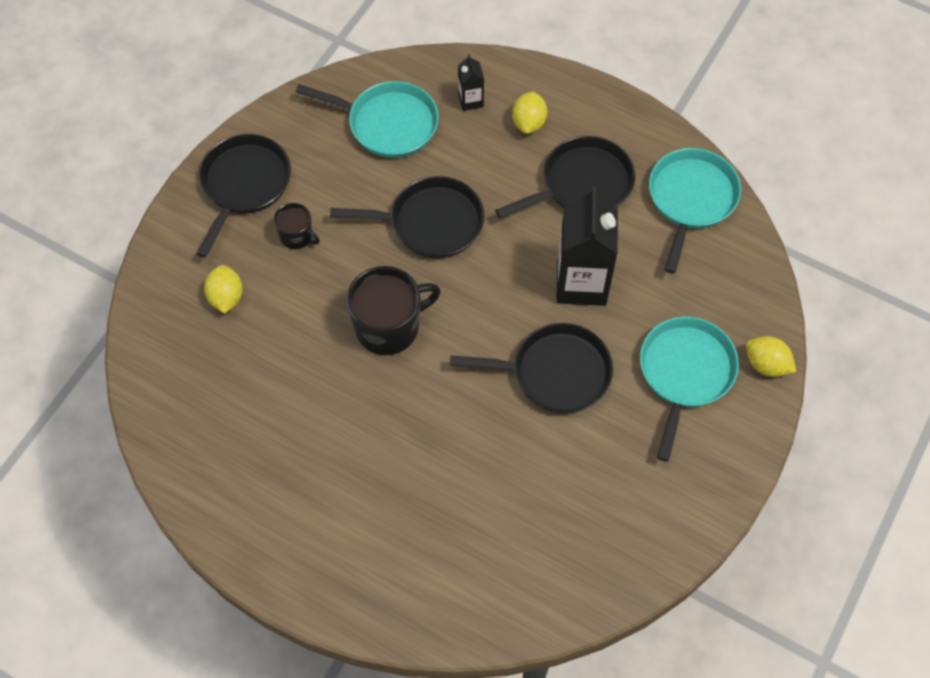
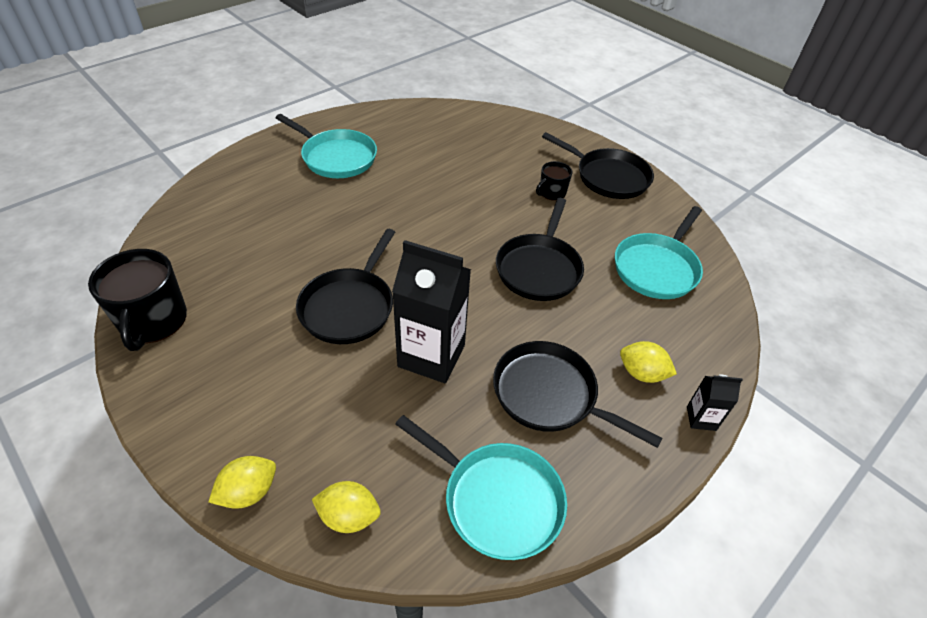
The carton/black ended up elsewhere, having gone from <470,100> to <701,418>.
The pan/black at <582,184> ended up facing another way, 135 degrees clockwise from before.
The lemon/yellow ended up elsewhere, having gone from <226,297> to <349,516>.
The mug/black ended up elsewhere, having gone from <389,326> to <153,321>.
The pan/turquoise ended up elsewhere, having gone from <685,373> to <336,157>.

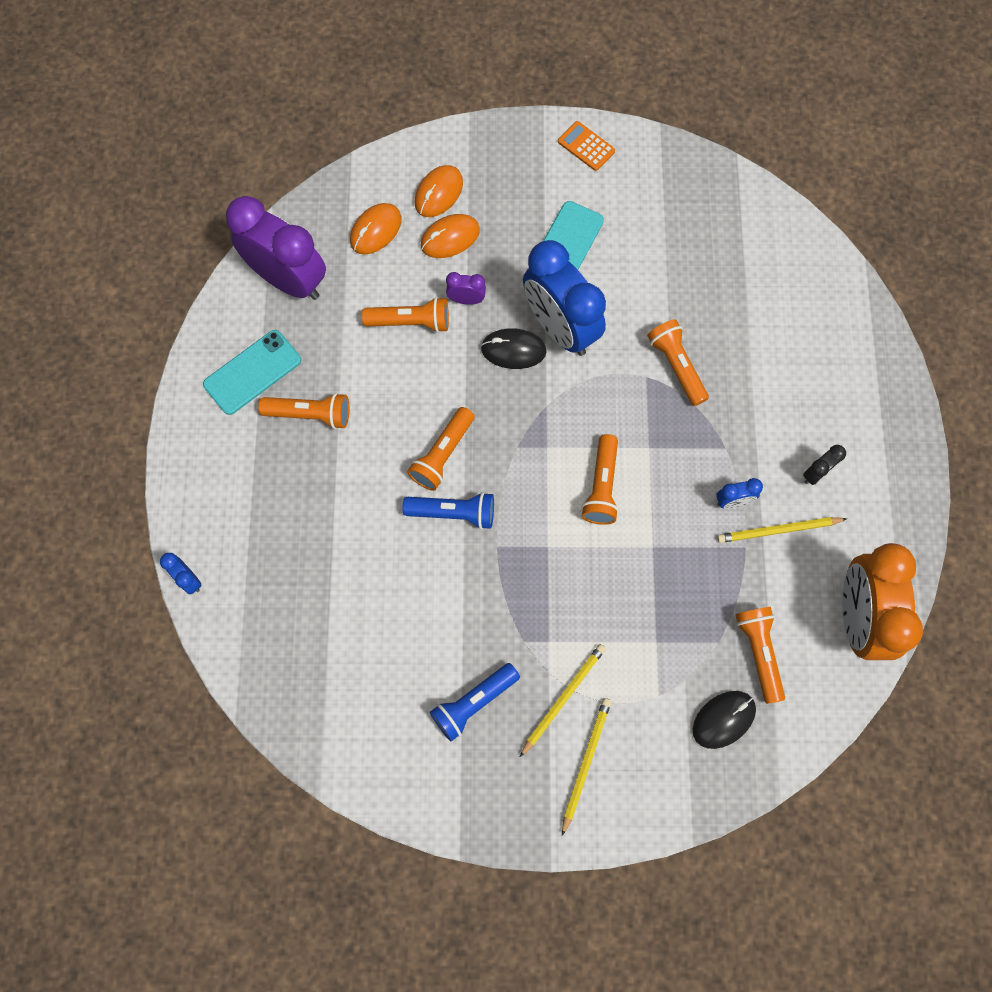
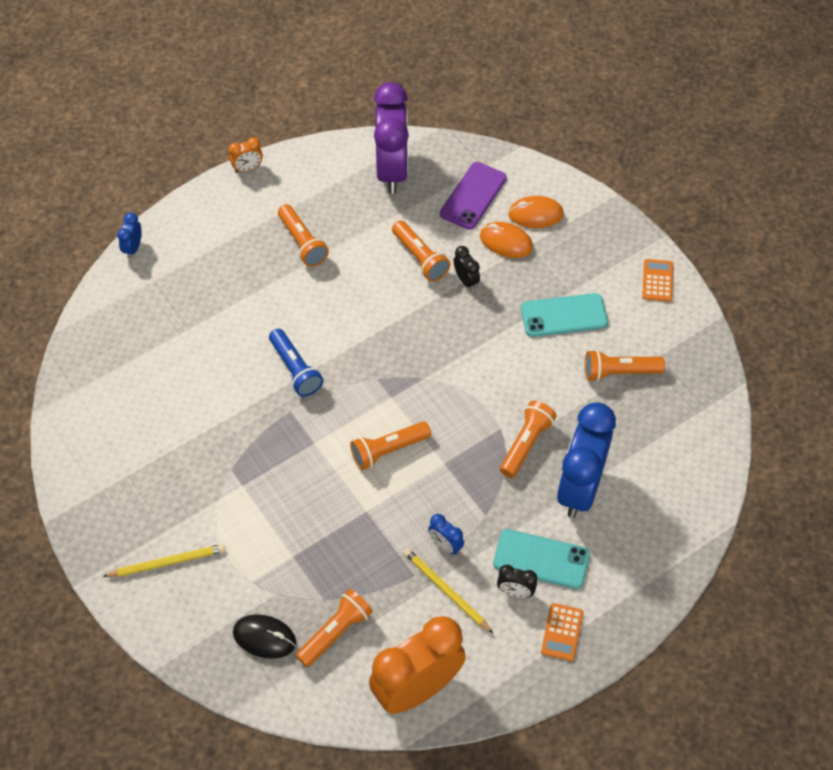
Where the mouse/orange stood at <376,230>, the phone/purple came to stand at <473,196>.
The clock/blue ended up elsewhere, having gone from <560,328> to <580,488>.
What was the clock/purple at <466,299> turned into the clock/black at <466,280>.
The second view lost the mouse/black at <513,350>.
The phone/turquoise ended up elsewhere, having gone from <252,372> to <541,559>.
The flashlight/orange ended up elsewhere, having gone from <442,454> to <619,372>.
The second view lost the pencil/yellow at <563,698>.
The second view lost the flashlight/blue at <473,703>.
The second view gained the clock/orange at <247,168>.
The second view gained the calculator/orange at <562,632>.

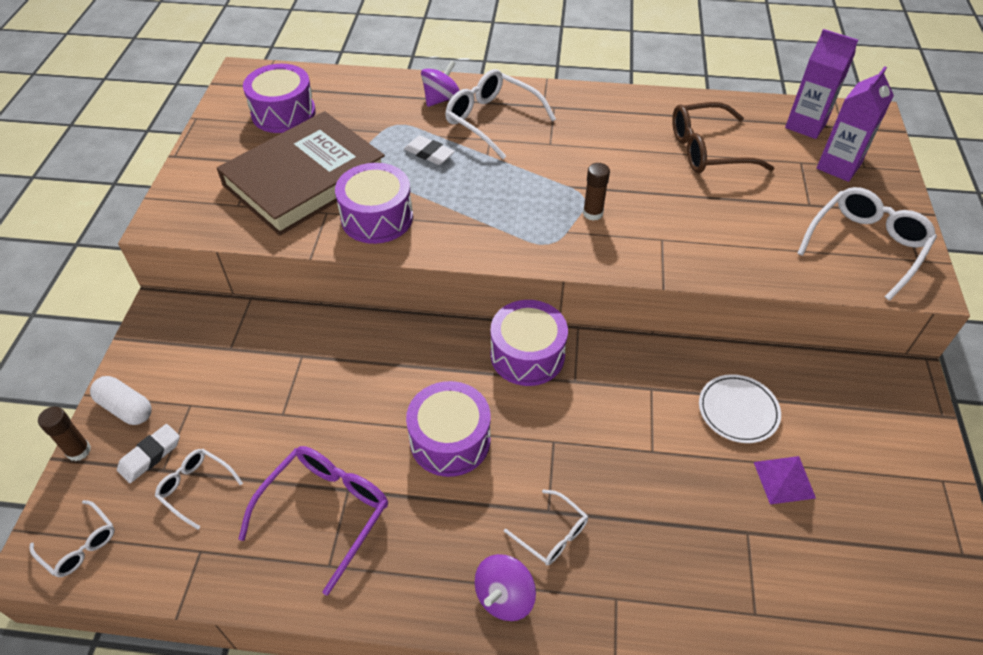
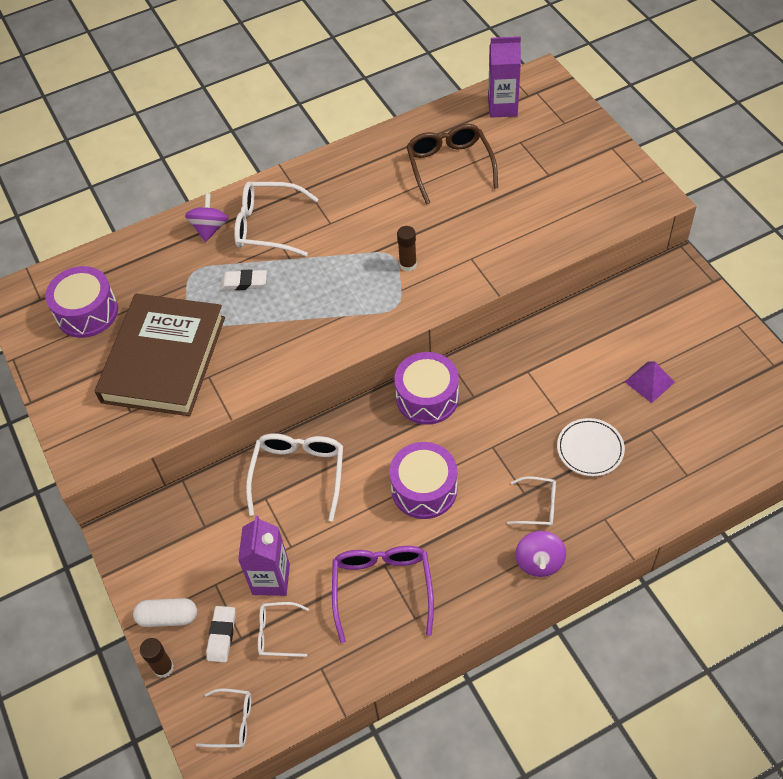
The carton/purple ended up elsewhere, having gone from <838,166> to <271,579>.
The glasses/brown at <708,150> ended up facing another way, 120 degrees clockwise from before.
The second view lost the drum/purple at <377,218>.
The glasses/white ended up elsewhere, having gone from <866,246> to <298,474>.
The plate/white ended up elsewhere, having gone from <738,411> to <590,449>.

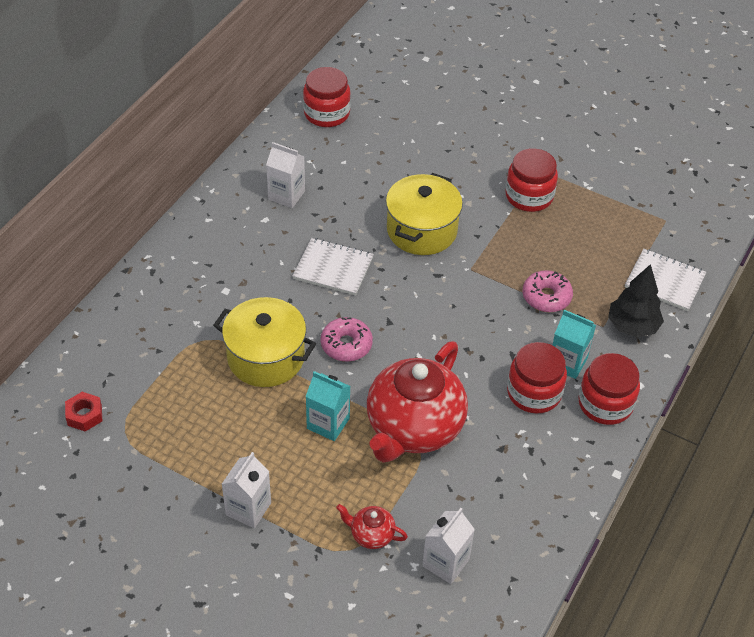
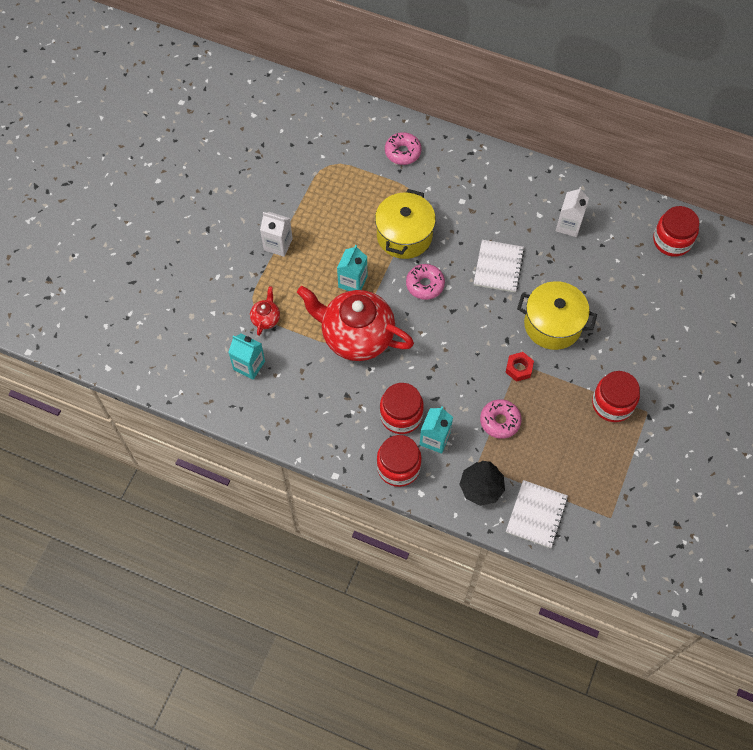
The nut/red ended up elsewhere, having gone from <84,415> to <519,368>.
What was the carton/white at <445,562> turned into the carton/turquoise at <249,365>.
The second view gained the donut/pink at <402,152>.

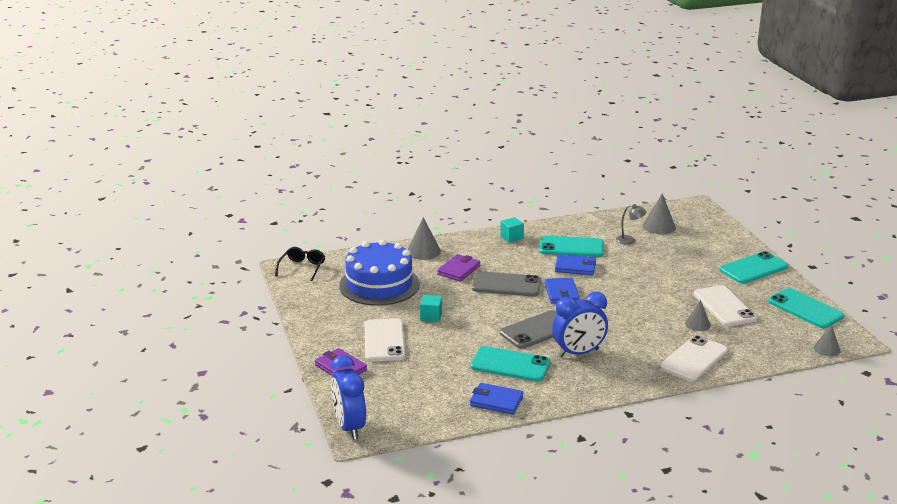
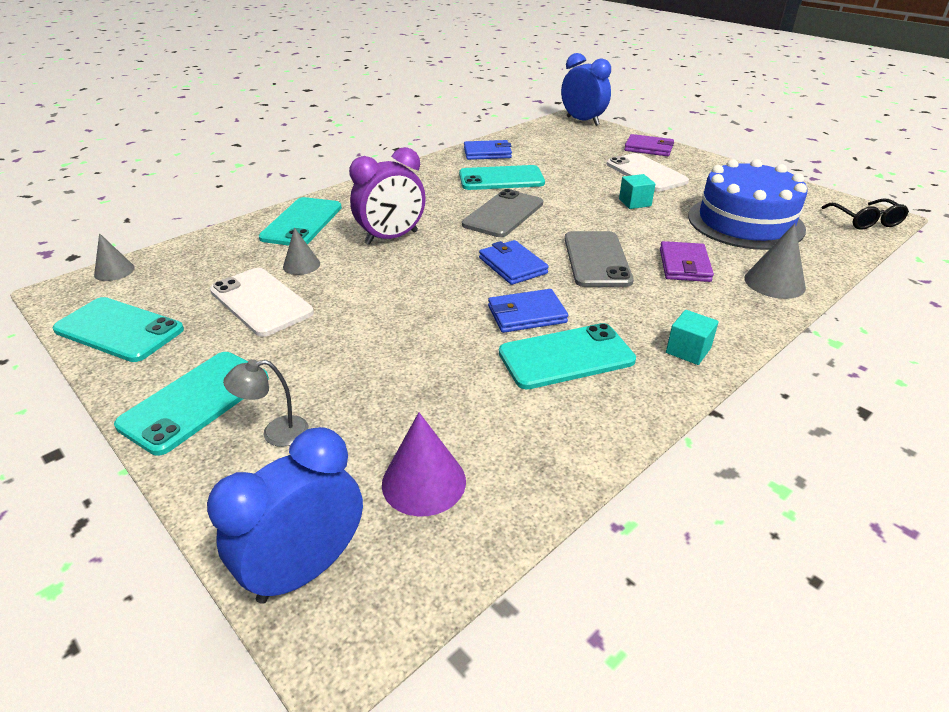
What was the cone/grey at <659,226> turned into the cone/purple at <424,482>.
The lamp/grey ended up elsewhere, having gone from <629,240> to <275,433>.
The phone/grey at <506,285> ended up facing another way, 75 degrees counterclockwise from before.
The clock/blue ended up elsewhere, having gone from <578,353> to <305,569>.
What was the phone/white at <693,359> turned into the phone/turquoise at <302,222>.
The second view gained the clock/purple at <391,238>.

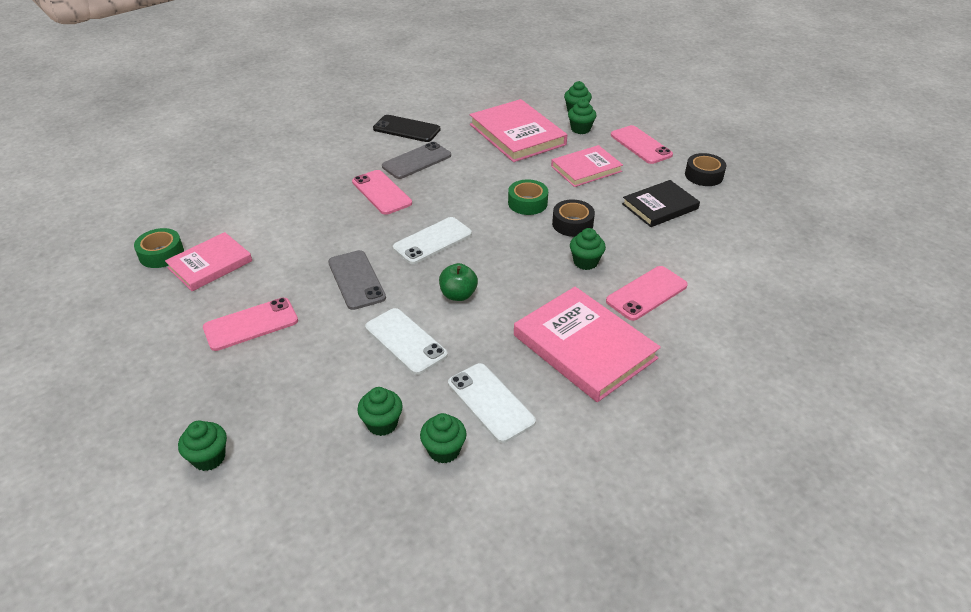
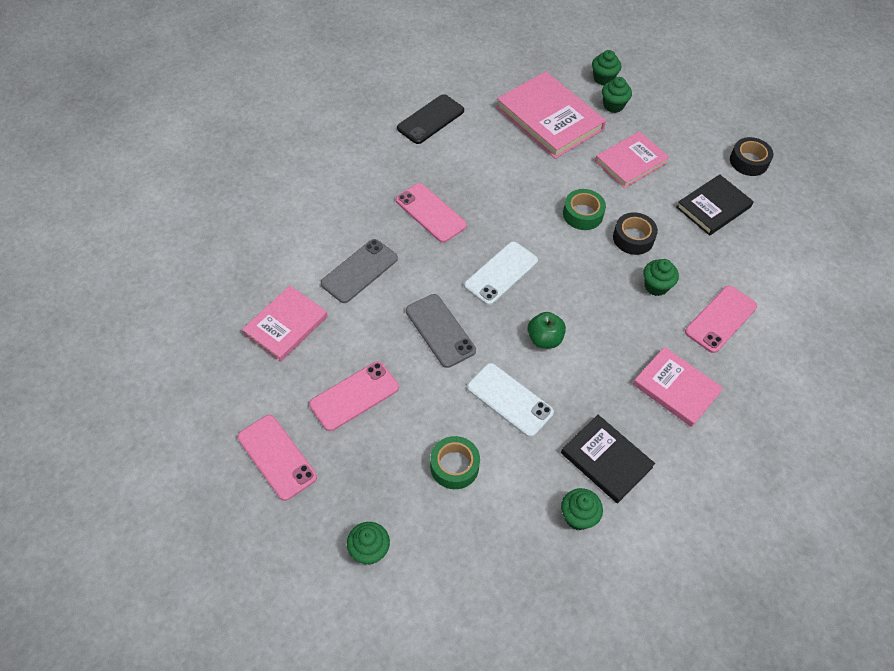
The phone/black at <406,129> ended up facing another way, 60 degrees counterclockwise from before.
The phone/pink ended up elsewhere, having gone from <640,145> to <277,457>.
The phone/grey ended up elsewhere, having gone from <417,161> to <359,271>.
The tape/green ended up elsewhere, having gone from <161,254> to <454,466>.
The size of the book/pink at <584,347> changed by a factor of 0.64.
Where the phone/white stood at <490,402>, the book/black came to stand at <606,460>.
The second view lost the cupcake/green at <382,424>.

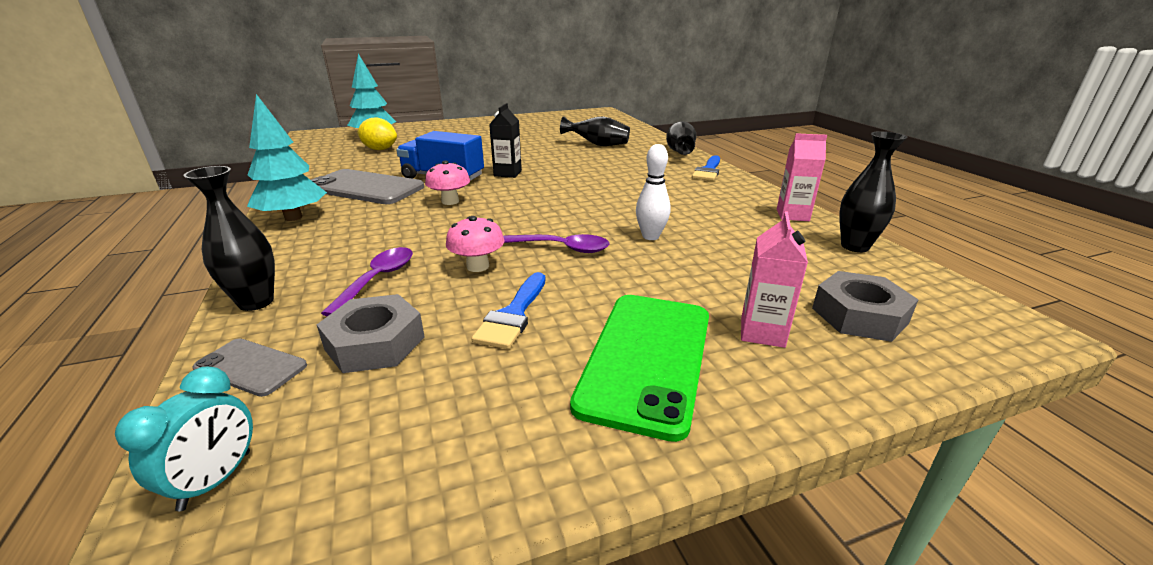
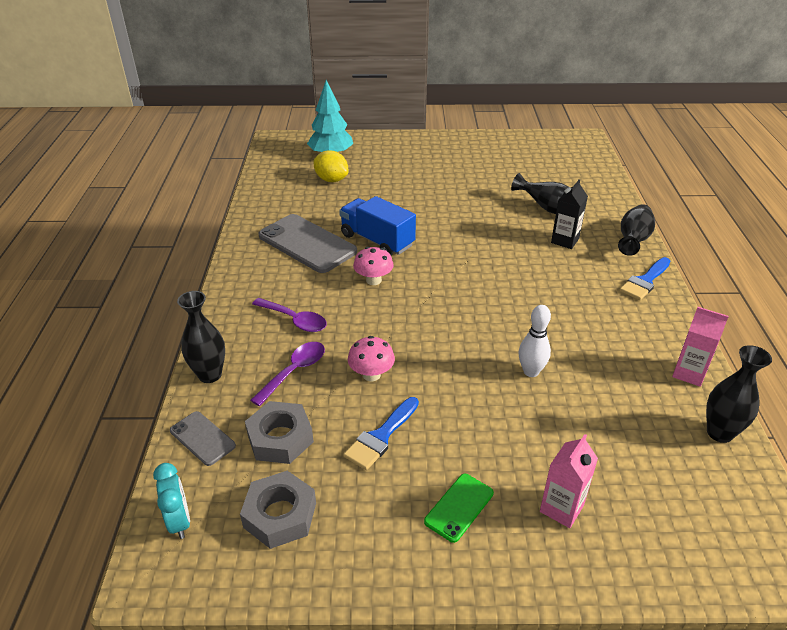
The second view lost the tree/turquoise at <293,217>.
The carton/black ended up elsewhere, having gone from <507,173> to <565,241>.
The spoon/purple ended up elsewhere, having gone from <563,248> to <295,320>.
The nut/grey ended up elsewhere, having gone from <859,315> to <280,515>.
The size of the phone/green at <646,358> changed by a factor of 0.50.
The clock/turquoise at <216,480> ended up facing another way, 60 degrees counterclockwise from before.

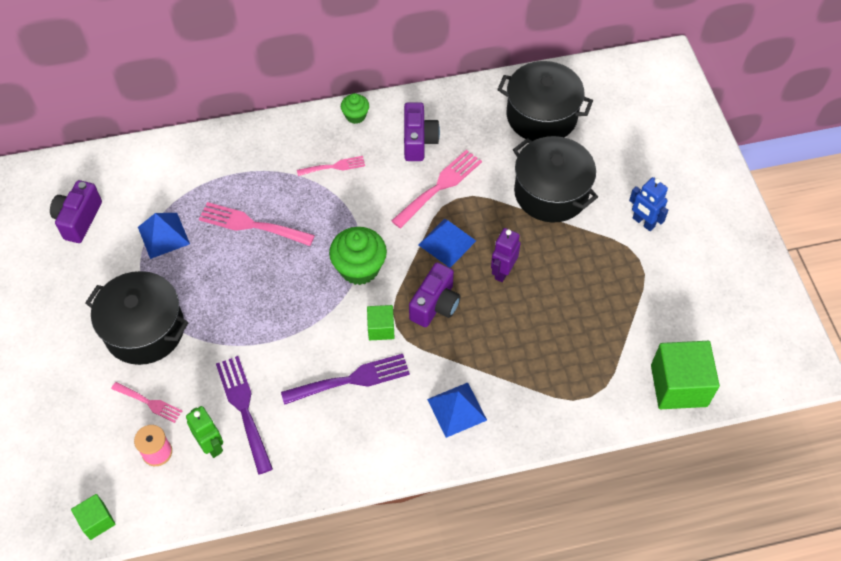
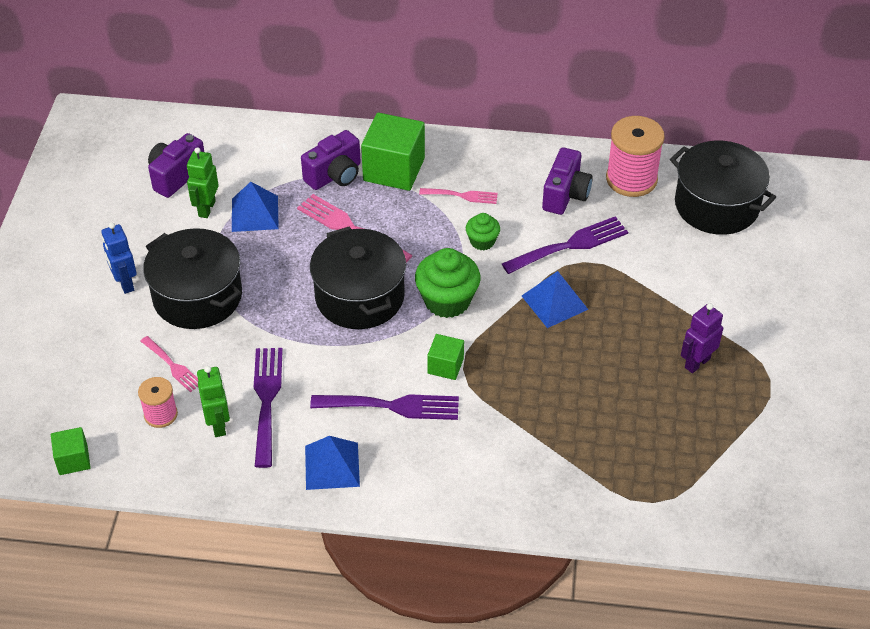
The cupcake/green ended up elsewhere, having gone from <355,116> to <482,241>.
The pot/black ended up elsewhere, having gone from <551,192> to <359,296>.
What was the fork/pink at <440,186> turned into the fork/purple at <570,245>.
The robot/blue ended up elsewhere, having gone from <643,222> to <125,283>.
The robot/purple ended up elsewhere, having gone from <503,271> to <697,363>.
The camera/purple ended up elsewhere, having gone from <435,305> to <335,175>.
The cube/green ended up elsewhere, having gone from <678,385> to <394,169>.
The pyramid/blue ended up elsewhere, having gone from <456,409> to <332,466>.
The second view gained the spool/pink at <631,179>.
The second view gained the robot/green at <206,208>.

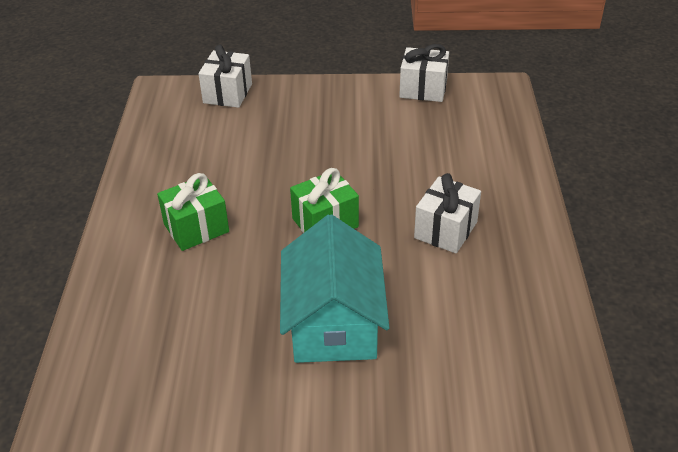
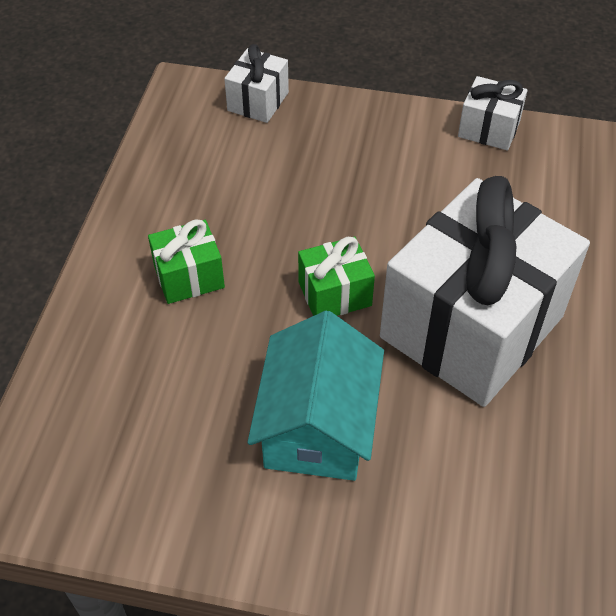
The size of the gift/white at <446,230> changed by a factor of 2.33.

